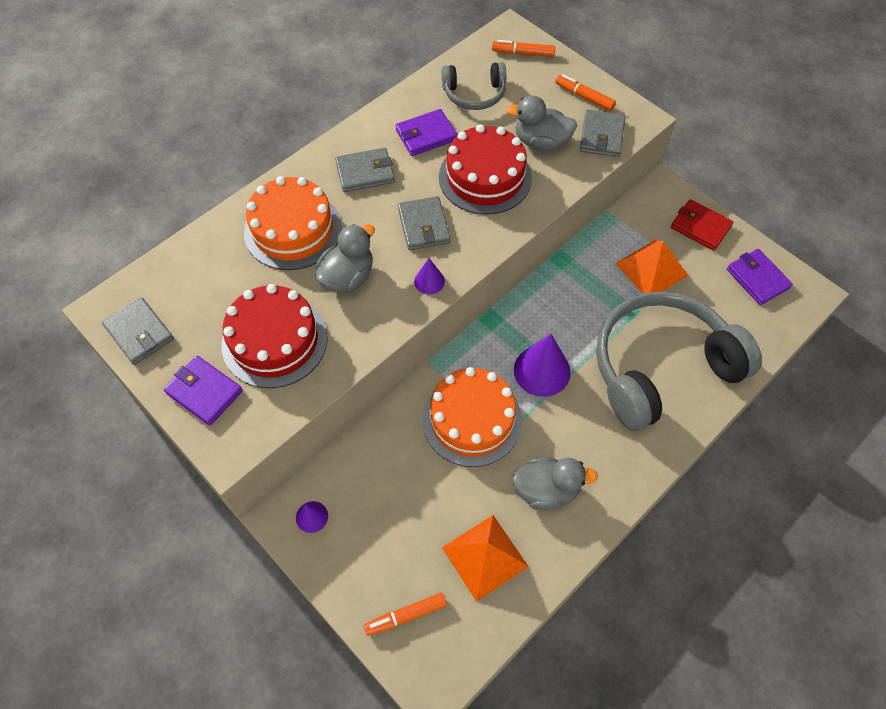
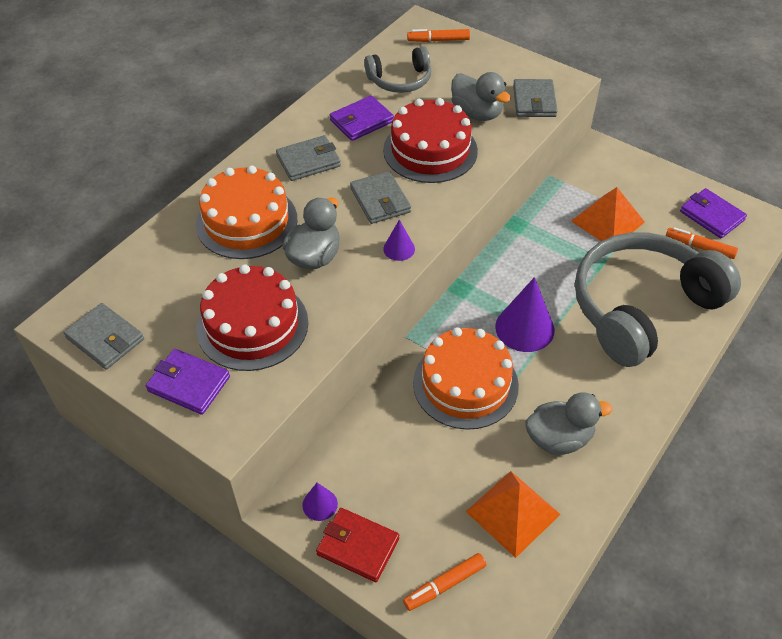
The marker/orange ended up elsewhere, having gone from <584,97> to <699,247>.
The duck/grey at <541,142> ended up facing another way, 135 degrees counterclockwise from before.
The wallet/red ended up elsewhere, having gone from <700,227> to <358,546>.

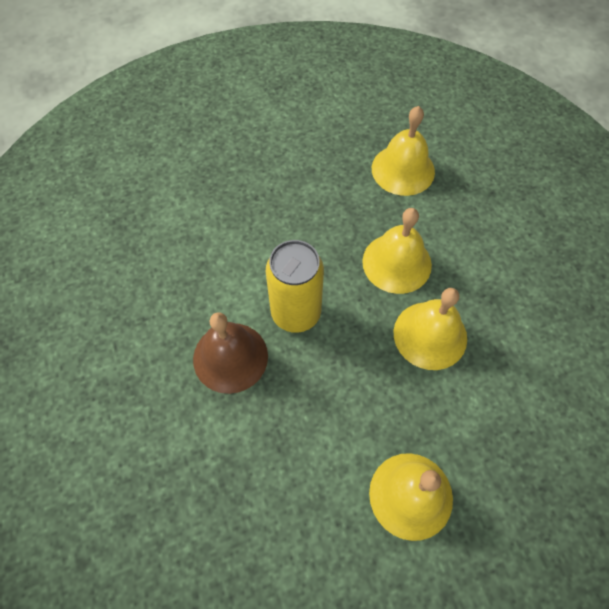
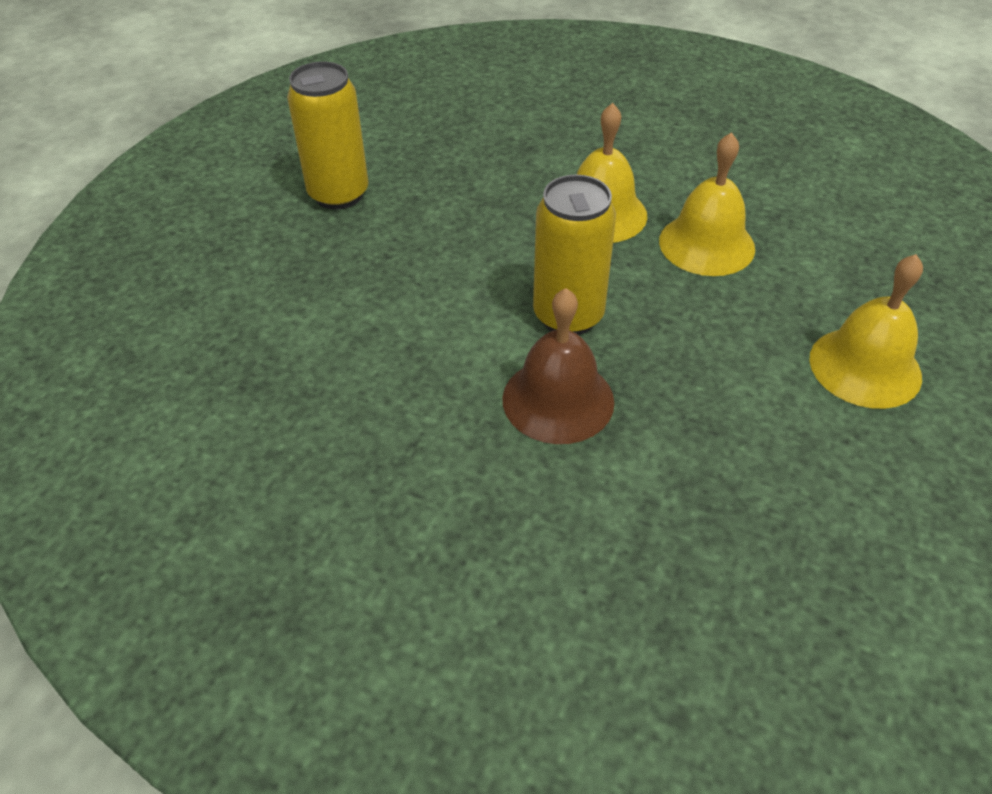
The second view lost the bell/yellow at <403,170>.
The second view gained the can/yellow at <338,194>.

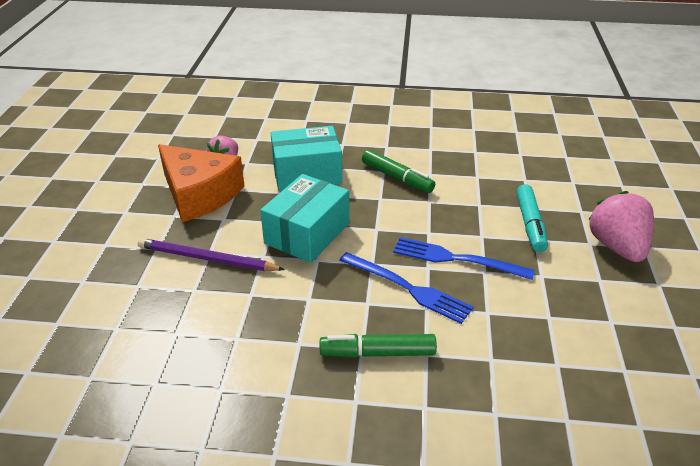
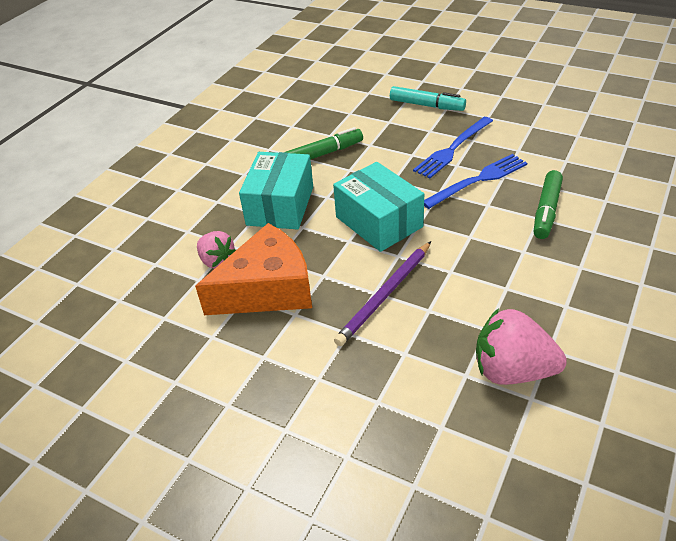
The strawberry/pink ended up elsewhere, having gone from <617,247> to <512,370>.

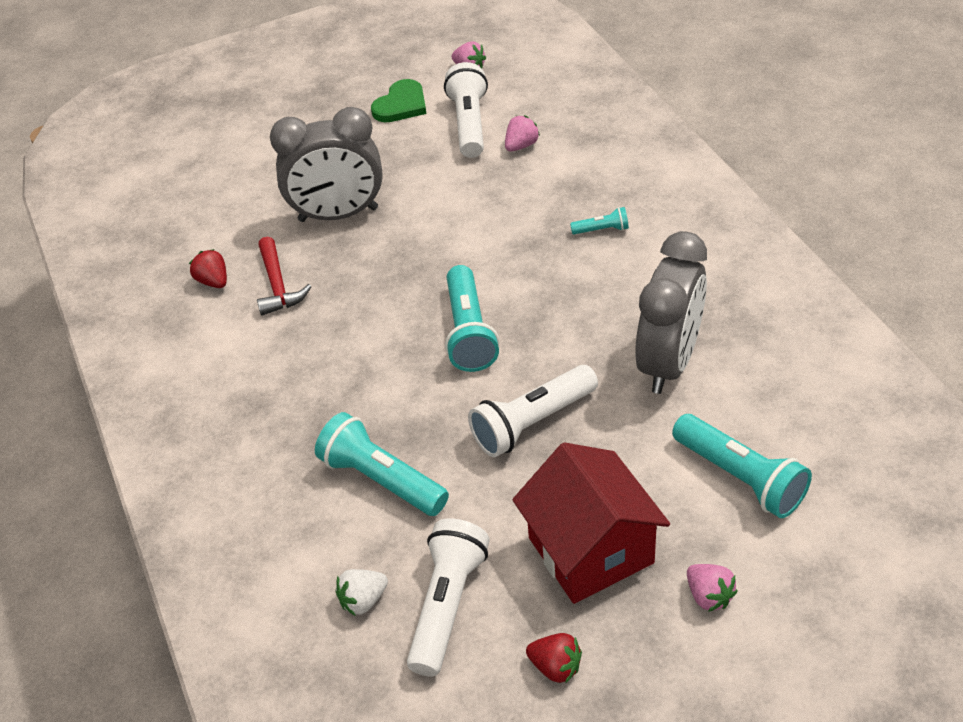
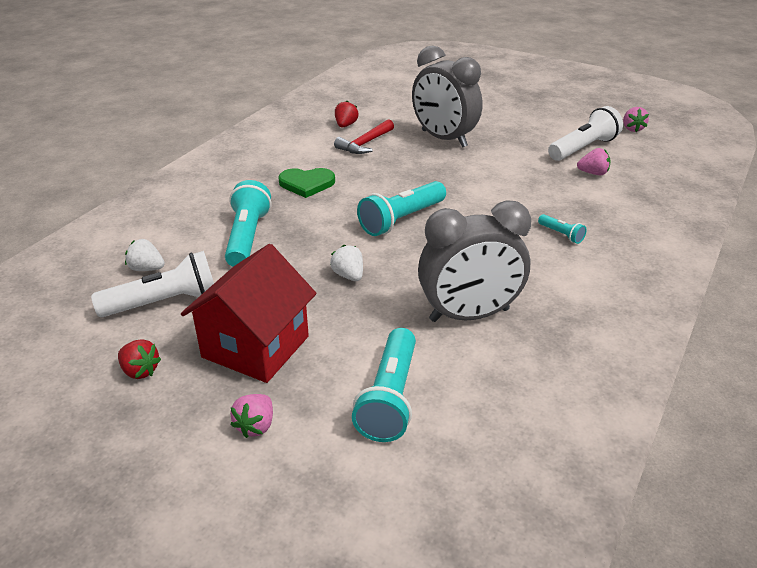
The heart/green ended up elsewhere, having gone from <401,105> to <306,184>.
Where the flashlight/white stood at <532,422>, the strawberry/white came to stand at <348,275>.
The strawberry/red at <556,667> ended up facing another way, 45 degrees counterclockwise from before.

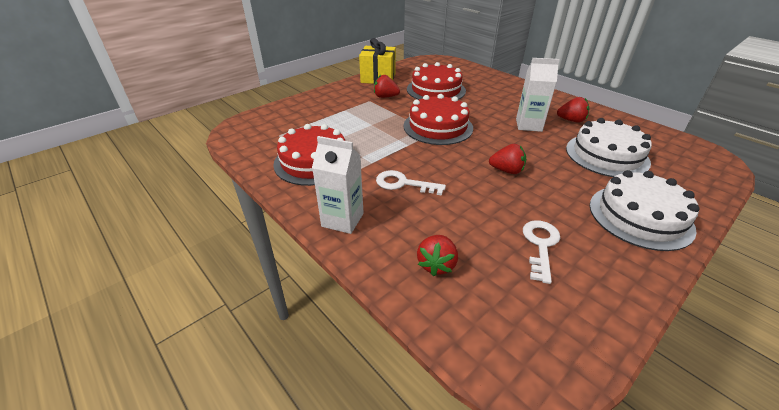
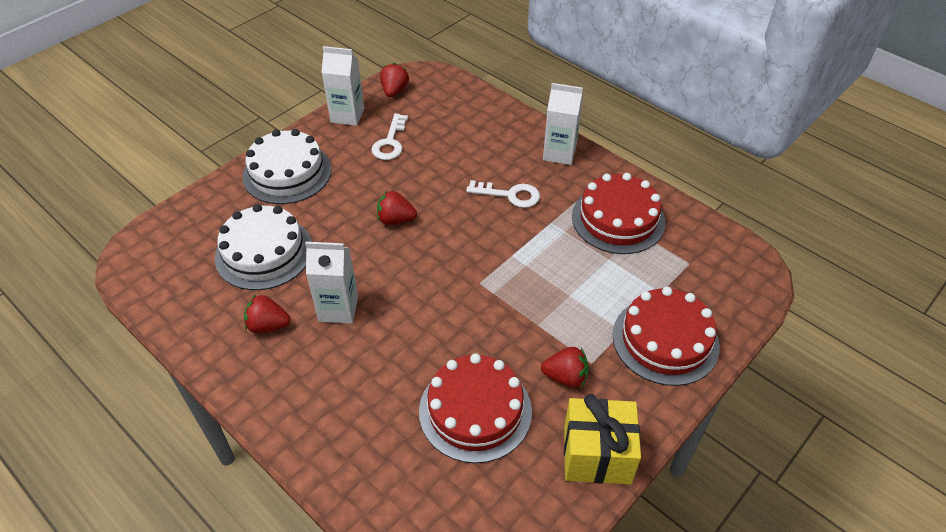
The cake/red ended up elsewhere, having gone from <438,127> to <665,340>.
The strawberry/red ended up elsewhere, having gone from <436,264> to <394,91>.
The second view gained the carton/white at <347,115>.

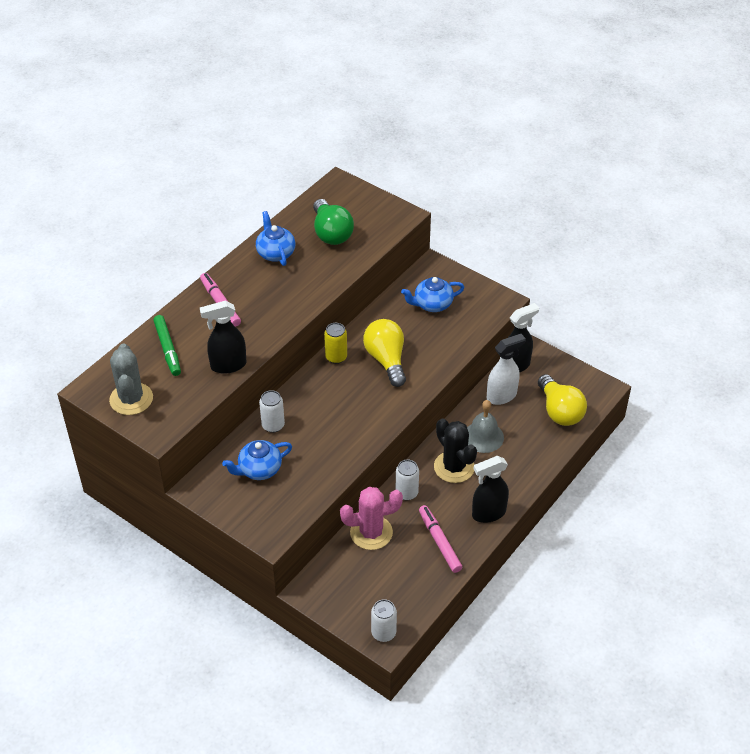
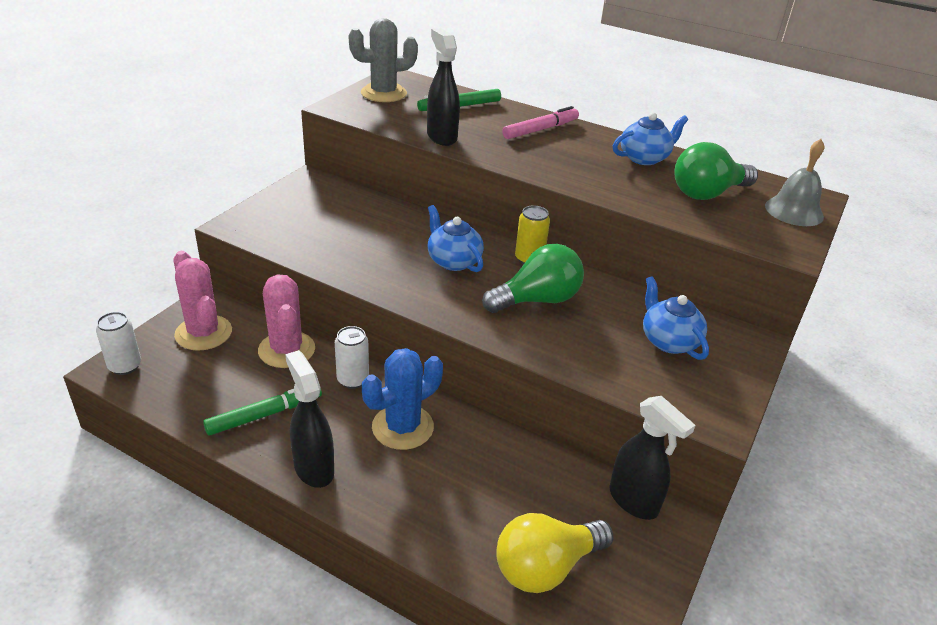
What was the light bulb/yellow at <386,360> turned into the light bulb/green at <537,300>.
The second view lost the spray bottle/white at <502,396>.
The second view lost the can/white at <273,425>.
The bell/grey ended up elsewhere, having gone from <483,437> to <794,211>.
What was the cactus/black at <454,467> turned into the cactus/blue at <402,427>.
The teapot/blue ended up elsewhere, having gone from <259,469> to <453,261>.
What was the marker/pink at <439,542> turned into the marker/green at <265,415>.
The second view gained the cactus/pink at <203,333>.

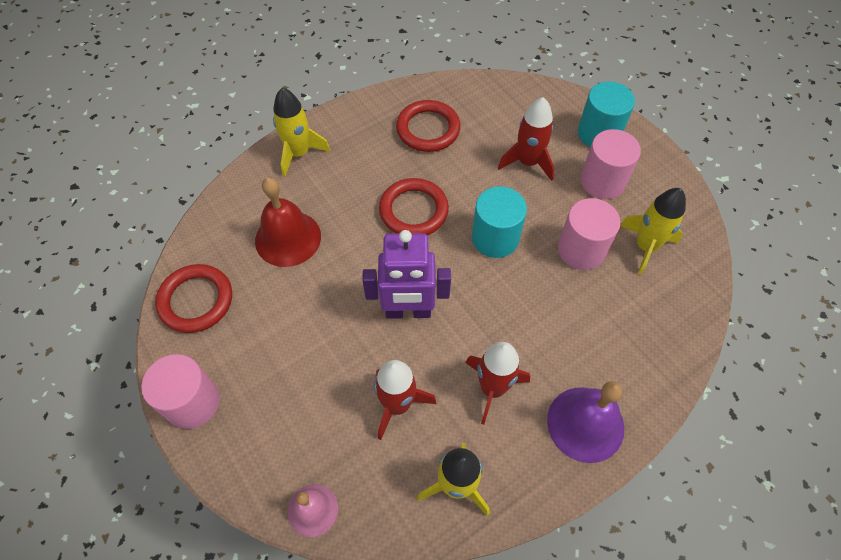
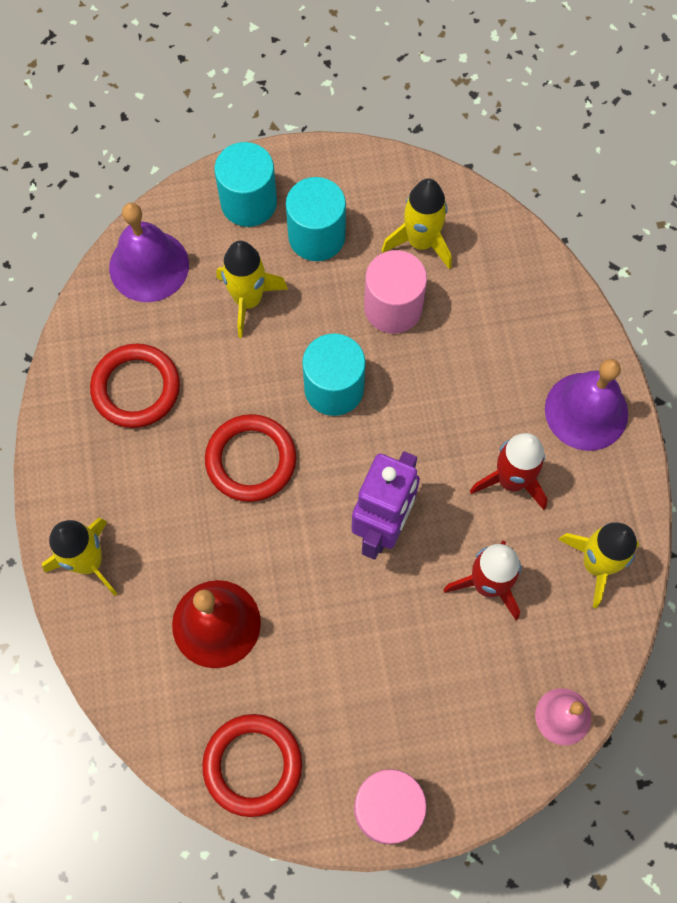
What was the rocket/red at <527,162> turned into the rocket/yellow at <248,300>.
What was the cylinder/pink at <602,181> turned into the cylinder/turquoise at <316,236>.
The second view gained the bell/purple at <149,266>.

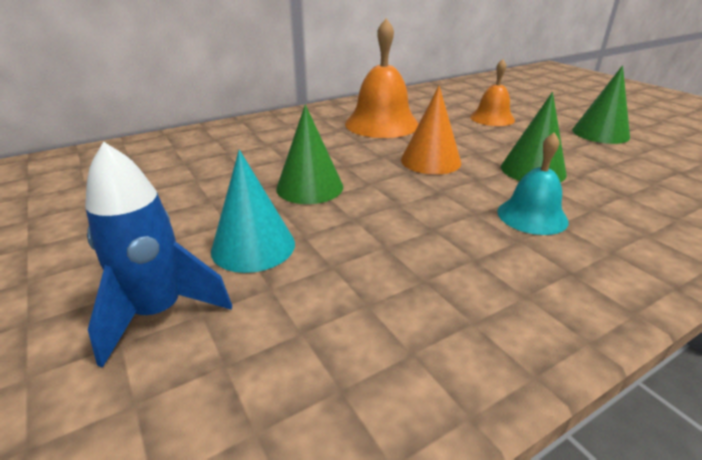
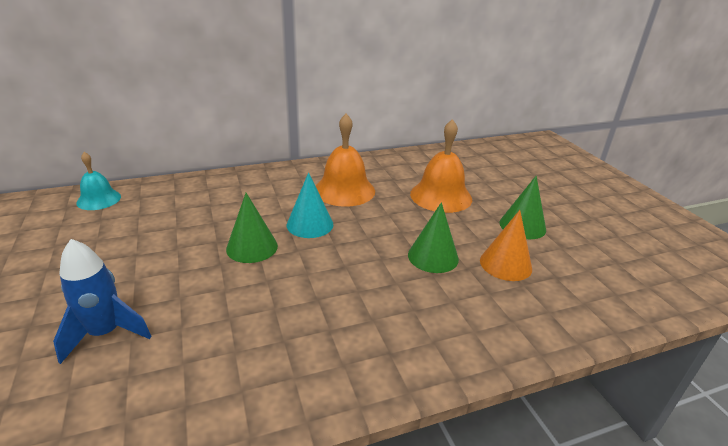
The size of the bell/orange at <492,118> changed by a factor of 1.64.
The cone/orange ended up elsewhere, having gone from <430,161> to <505,264>.
The bell/turquoise ended up elsewhere, having gone from <532,216> to <99,199>.
The cone/turquoise ended up elsewhere, having gone from <253,246> to <310,224>.

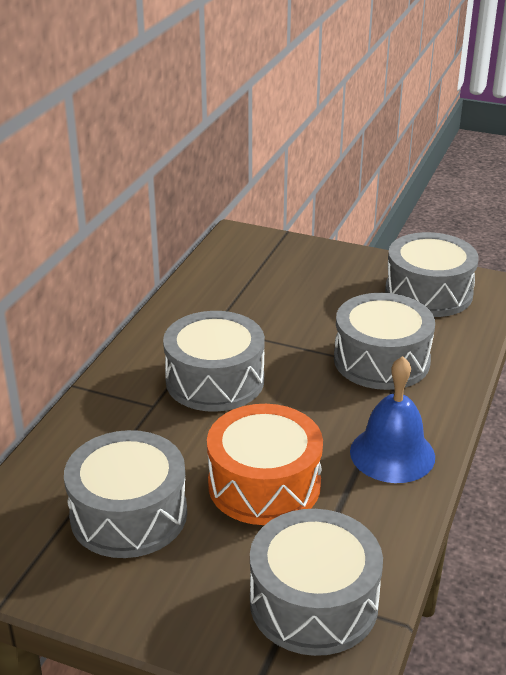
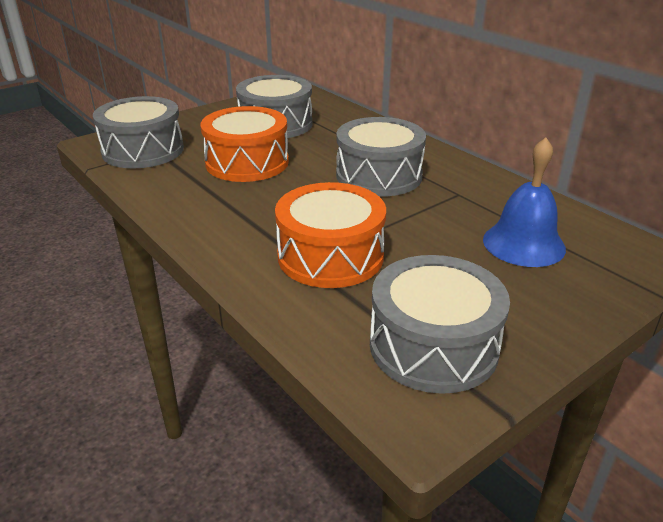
What was the drum/grey at <381,360> turned into the drum/orange at <330,256>.
The bell/blue ended up elsewhere, having gone from <392,454> to <523,244>.

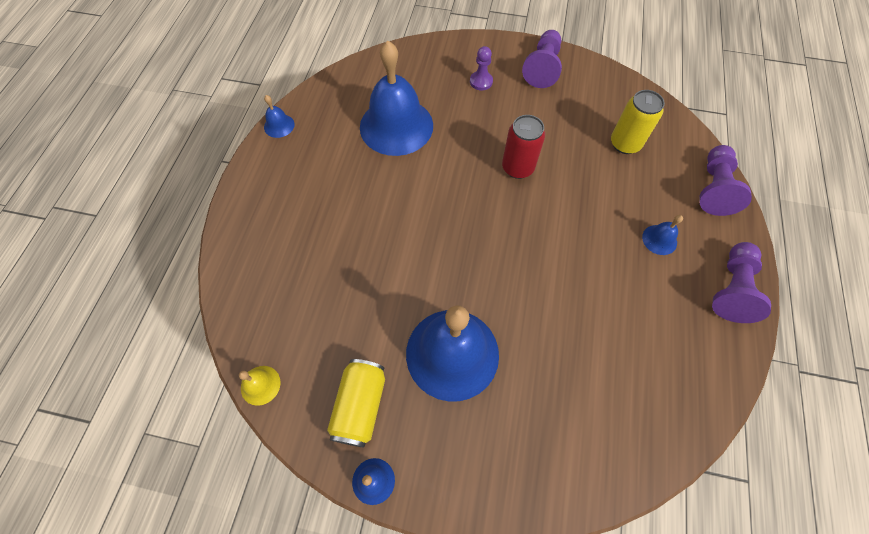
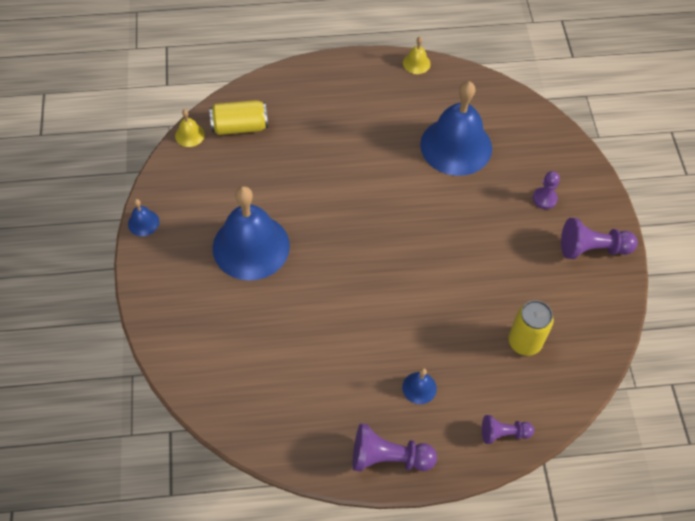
What was the bell/blue at <279,125> turned into the bell/yellow at <416,63>.
The second view lost the can/red at <517,168>.
The size of the pawn/purple at <713,188> changed by a factor of 0.62.
The can/yellow ended up elsewhere, having gone from <360,406> to <240,127>.

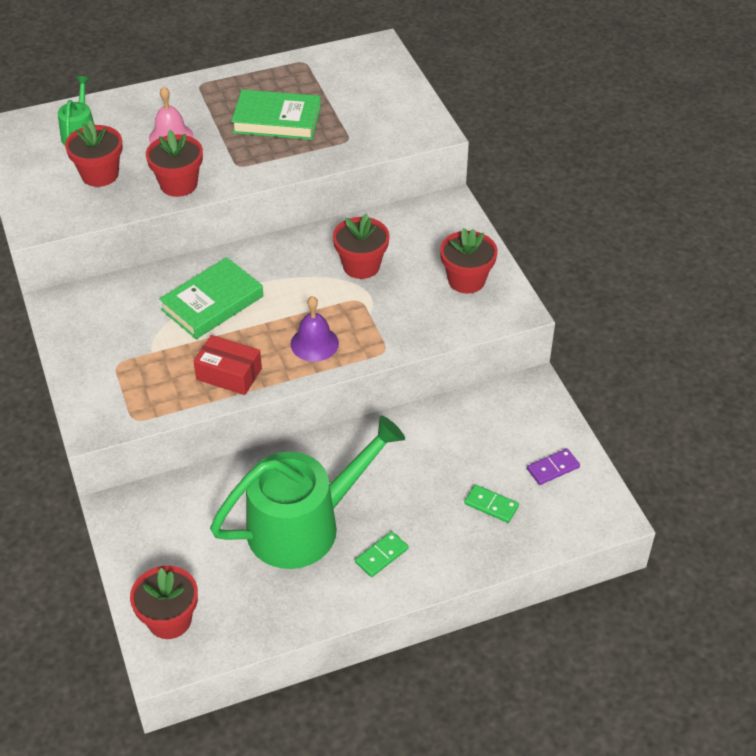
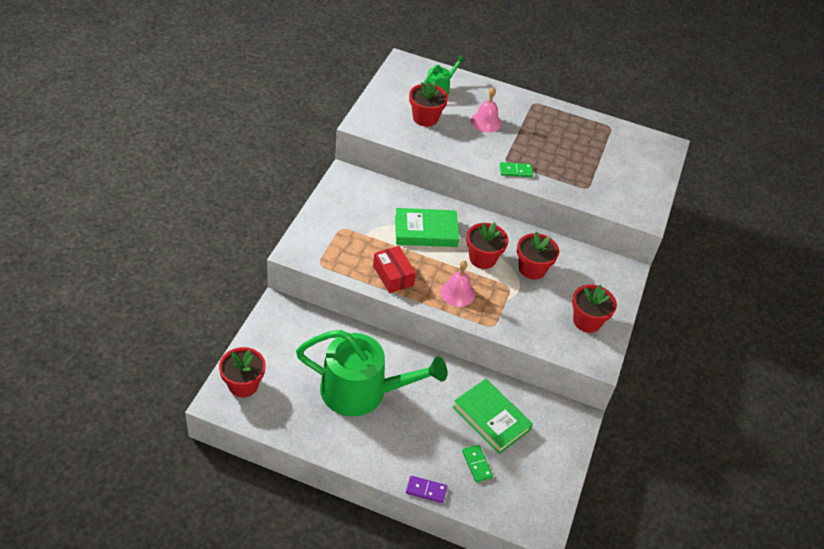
The book/green ended up elsewhere, having gone from <277,120> to <491,418>.
The flower pot/red ended up elsewhere, having gone from <178,184> to <482,258>.
What was the bell/purple at <314,343> turned into the bell/pink at <457,293>.
The domino/purple ended up elsewhere, having gone from <553,468> to <426,490>.
The domino/green ended up elsewhere, having gone from <381,555> to <516,171>.

